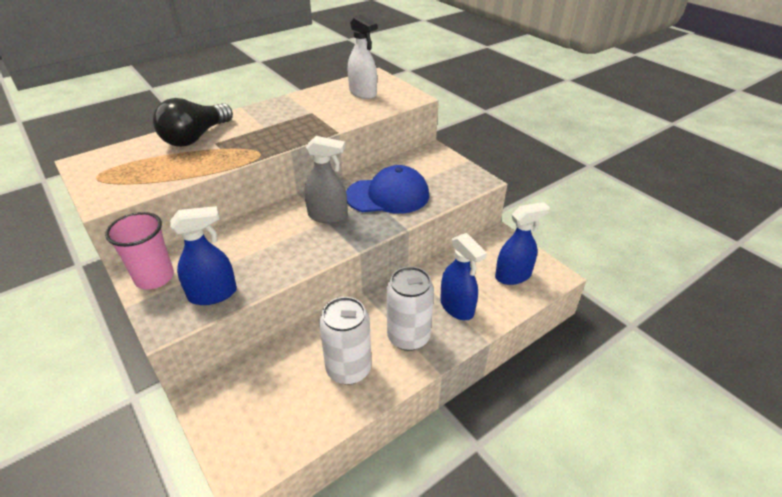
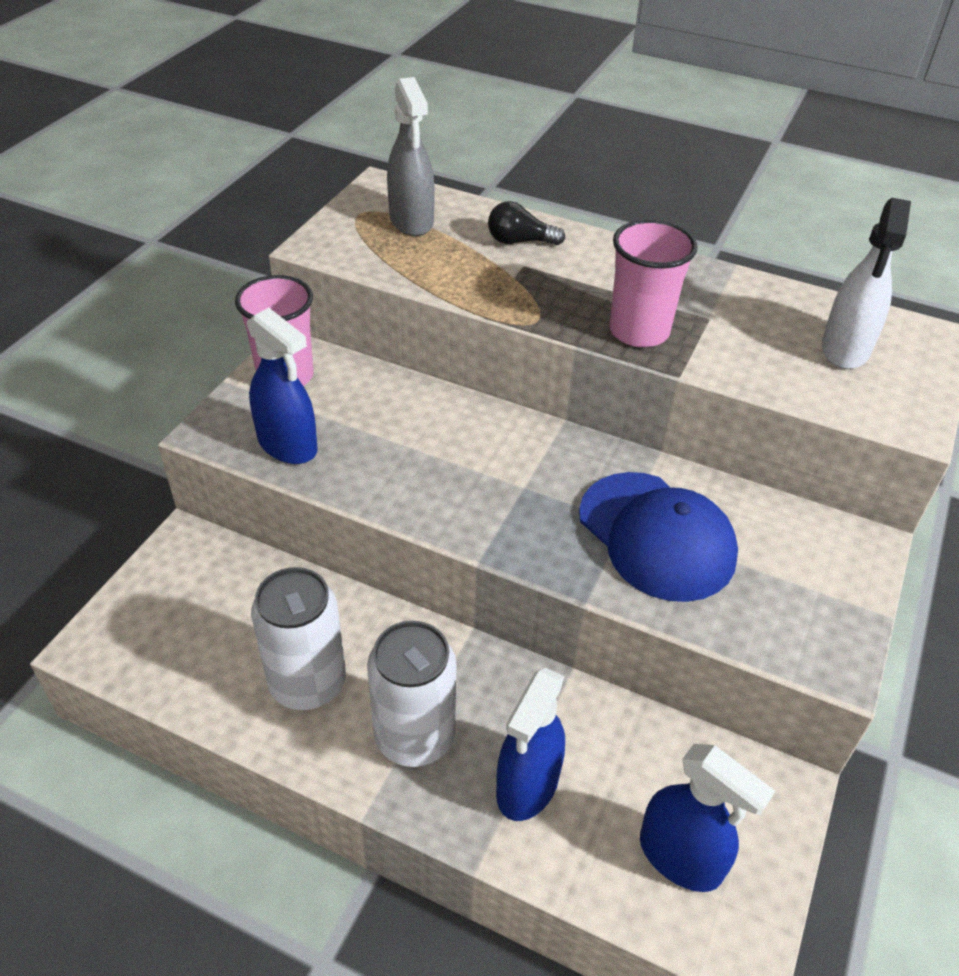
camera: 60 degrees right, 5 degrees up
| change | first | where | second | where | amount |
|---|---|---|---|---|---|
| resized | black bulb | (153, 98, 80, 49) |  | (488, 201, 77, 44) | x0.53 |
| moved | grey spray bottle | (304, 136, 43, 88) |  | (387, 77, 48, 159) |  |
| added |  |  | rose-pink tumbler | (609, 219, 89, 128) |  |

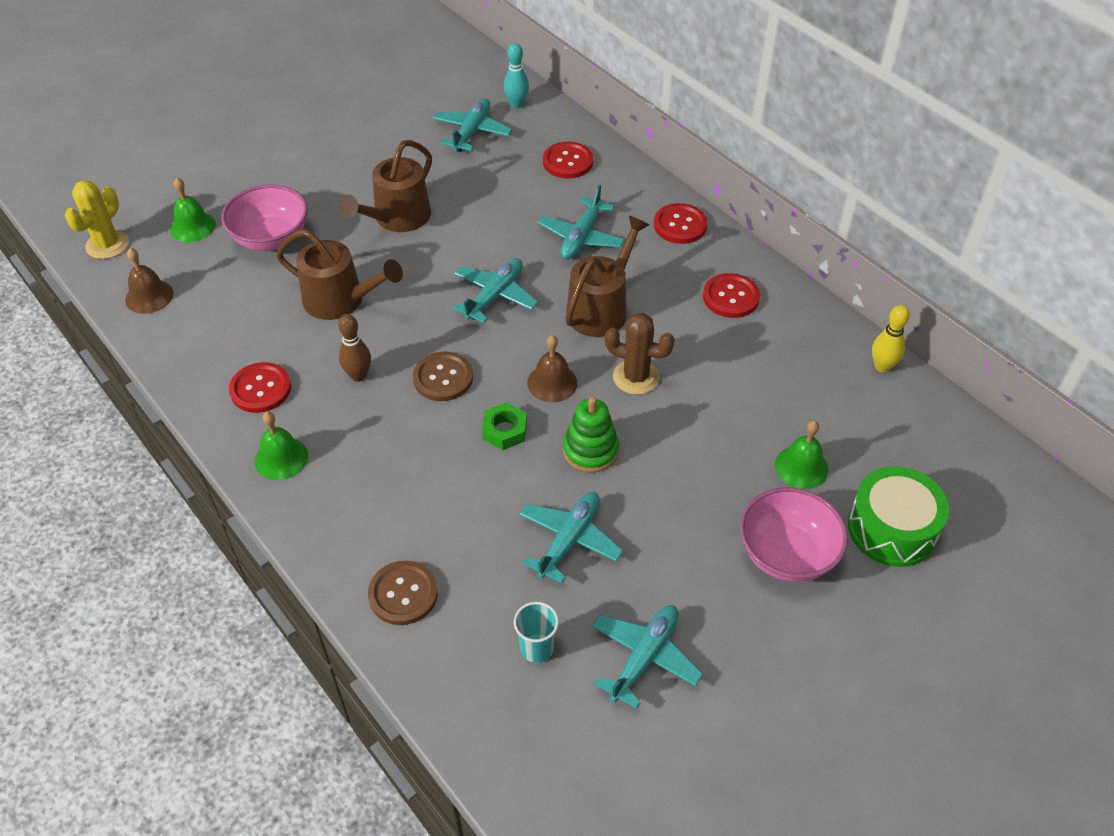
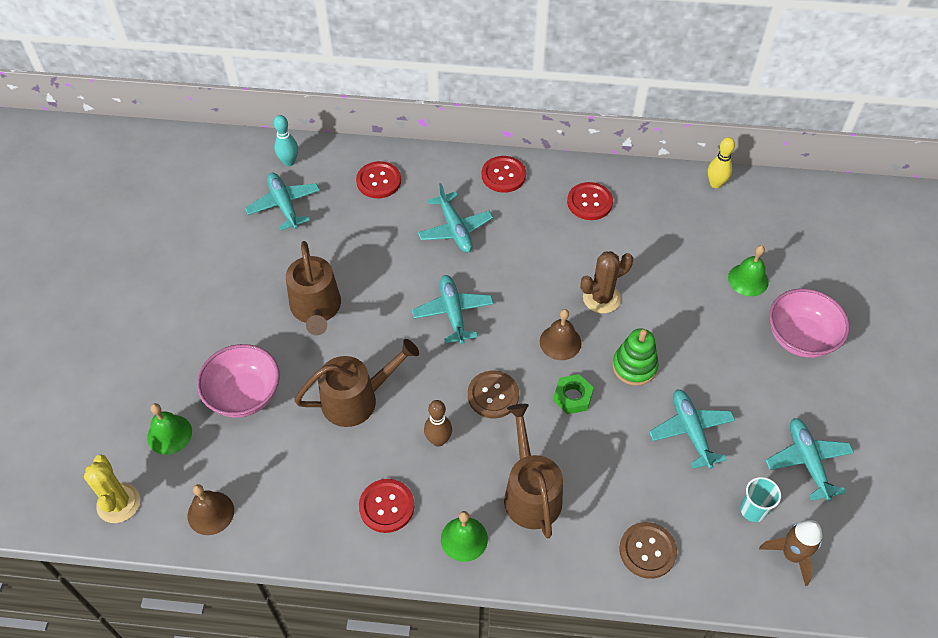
camera: 45 degrees left, 5 degrees up
| change | first | where | second | where | amount |
|---|---|---|---|---|---|
| moved | dark brown watering can | (565, 216, 84, 121) |  | (504, 404, 59, 135) |  |
| removed | emerald snare drum | (848, 466, 101, 101) |  |  |  |
| added |  |  | dark brown spaceship | (759, 520, 63, 66) |  |

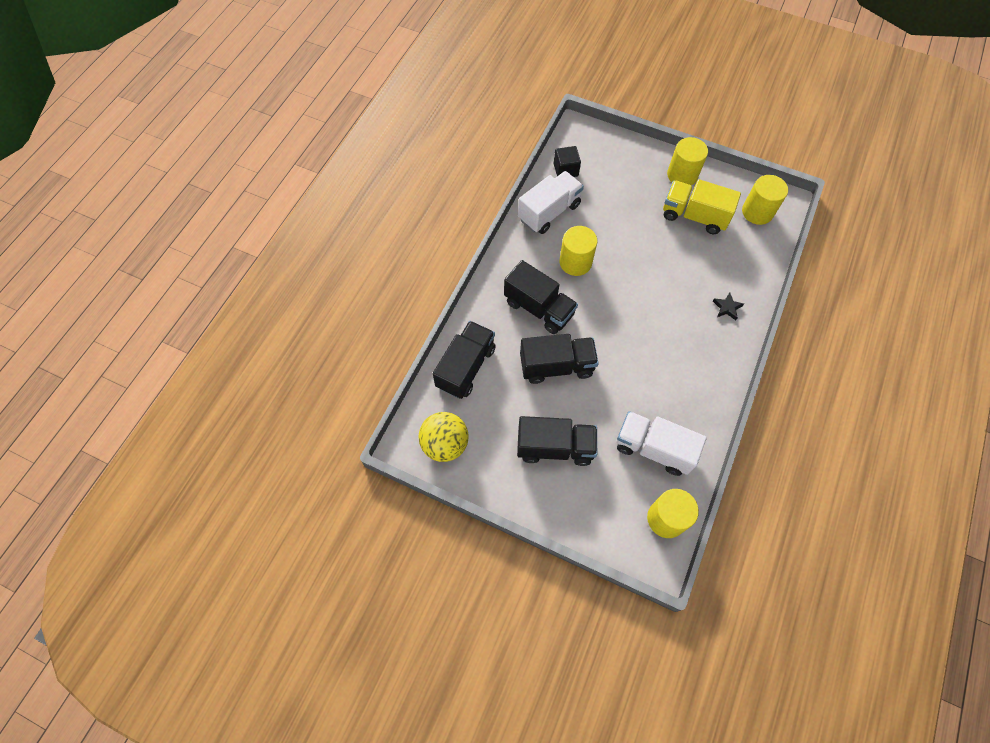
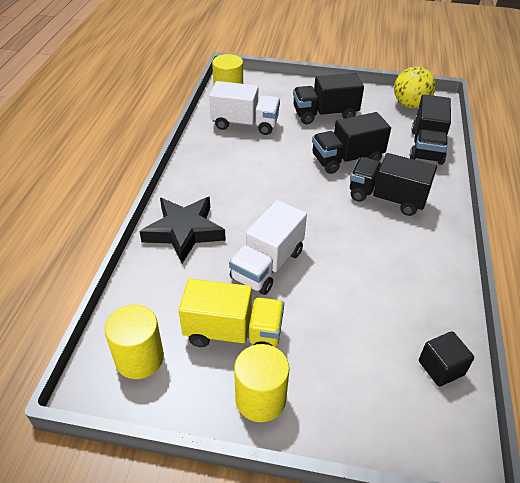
camera: 165 degrees right, 20 degrees down
| change | first | where | second | where | amount |
|---|---|---|---|---|---|
| moved | white toy truck | (518, 171, 66, 63) |  | (229, 200, 78, 95) |  |
| removed | yellow solid cylinder | (559, 226, 38, 50) |  |  |  |
| resized | black five-pointed star | (713, 292, 31, 28) |  | (139, 197, 87, 67) | x2.37 |

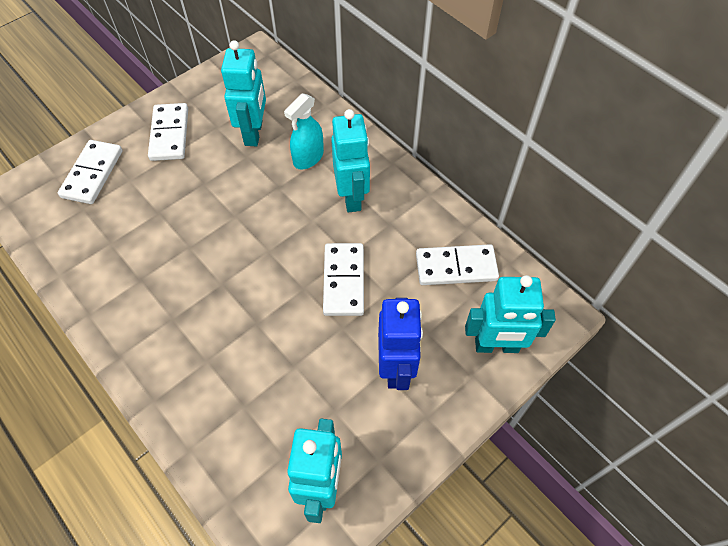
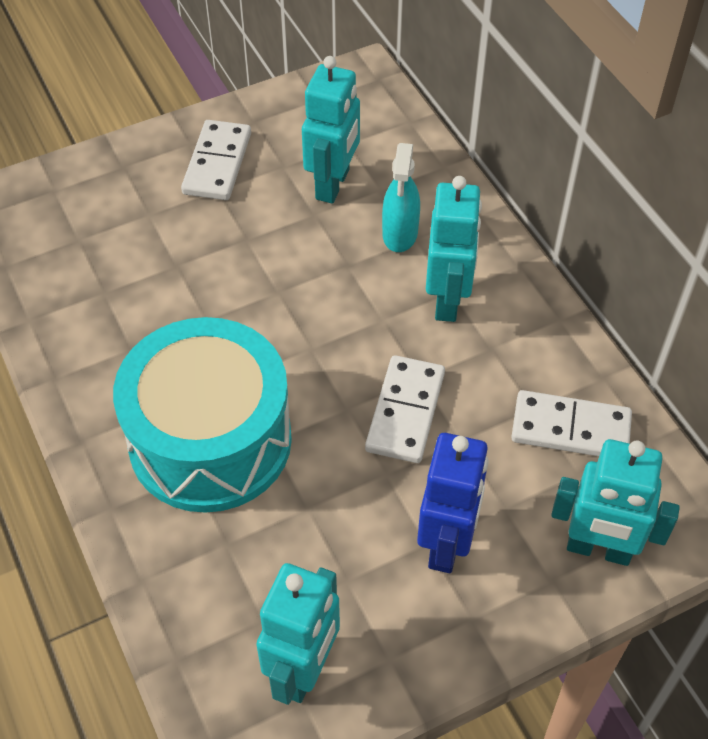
camera: 15 degrees right, 5 degrees down
| change | first | where | second | where | amount |
|---|---|---|---|---|---|
| turned | turquoise spray bottle | (284, 93, 40, 77) |  | (382, 143, 38, 109) | 45 degrees counterclockwise |
| removed | white domino piece | (58, 140, 65, 64) |  |  |  |
| added |  |  | turquoise snare drum | (113, 317, 179, 196) |  |

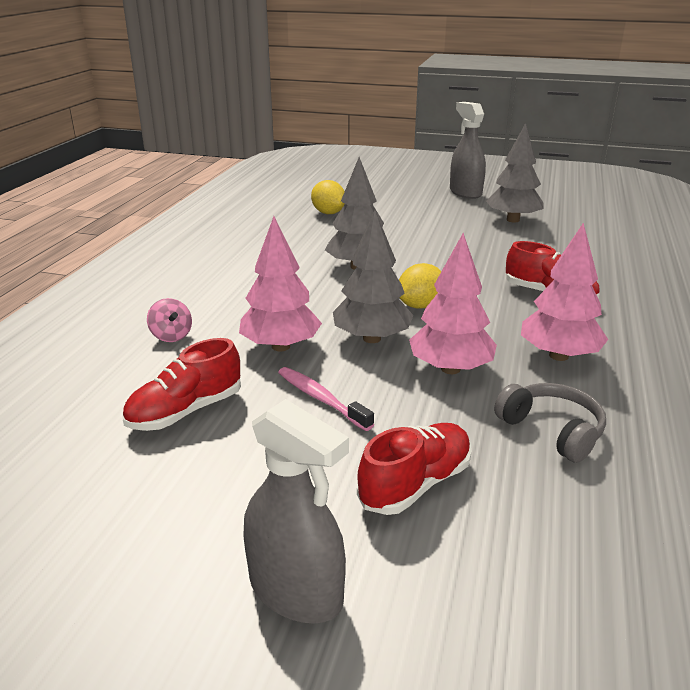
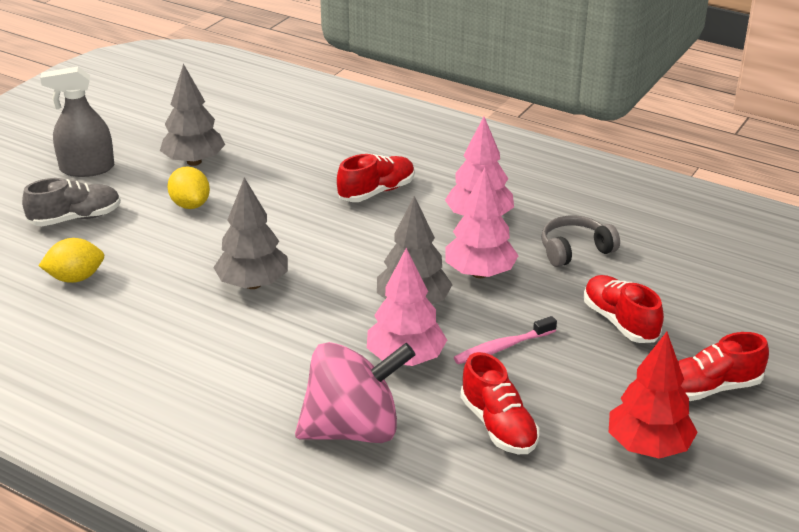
camera: 75 degrees left, 5 degrees up
| change | first | where | second | where | amount |
|---|---|---|---|---|---|
| moved | yellow citrus fruit | (399, 263, 42, 46) |  | (167, 166, 43, 43) |  |
| resized | rose-pink spinning top | (147, 298, 45, 44) |  | (295, 342, 121, 101) | x2.44 |
| replaced | grey spray bottle | (243, 399, 106, 225) | red shoe | (678, 332, 91, 69) |  |
| added |  |  | grey shoe | (22, 178, 99, 48) |  |
| added |  |  | red toy tree | (609, 332, 89, 127) |  |

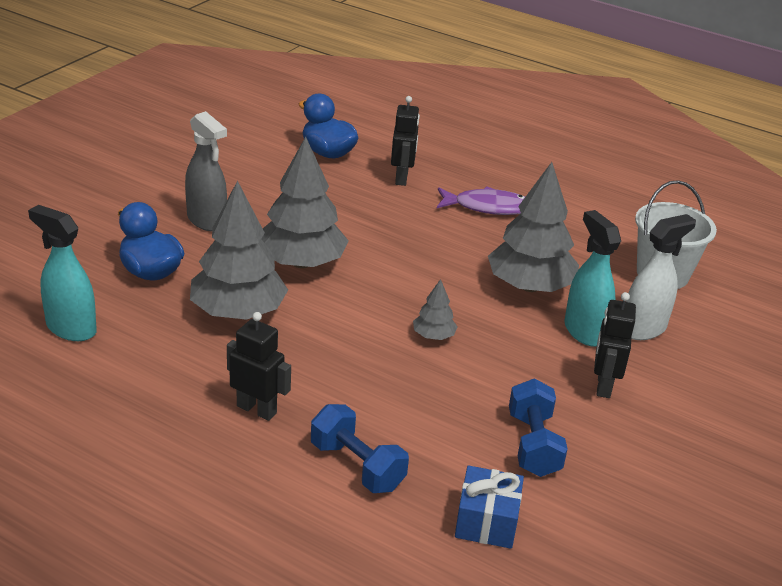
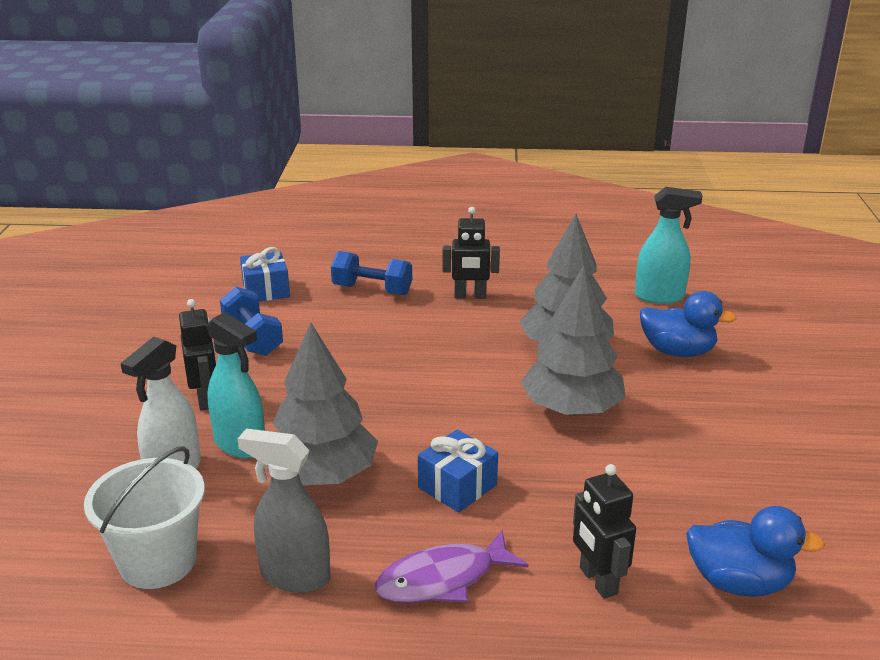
camera: 155 degrees right, 5 degrees down
| change | first | where | second | where | amount |
|---|---|---|---|---|---|
| moved | grey spray bottle | (185, 111, 42, 120) |  | (237, 428, 93, 165) |  |
| removed | grey toy tree | (413, 279, 45, 61) |  |  |  |
| added |  |  | royal blue gift | (418, 430, 80, 83) |  |

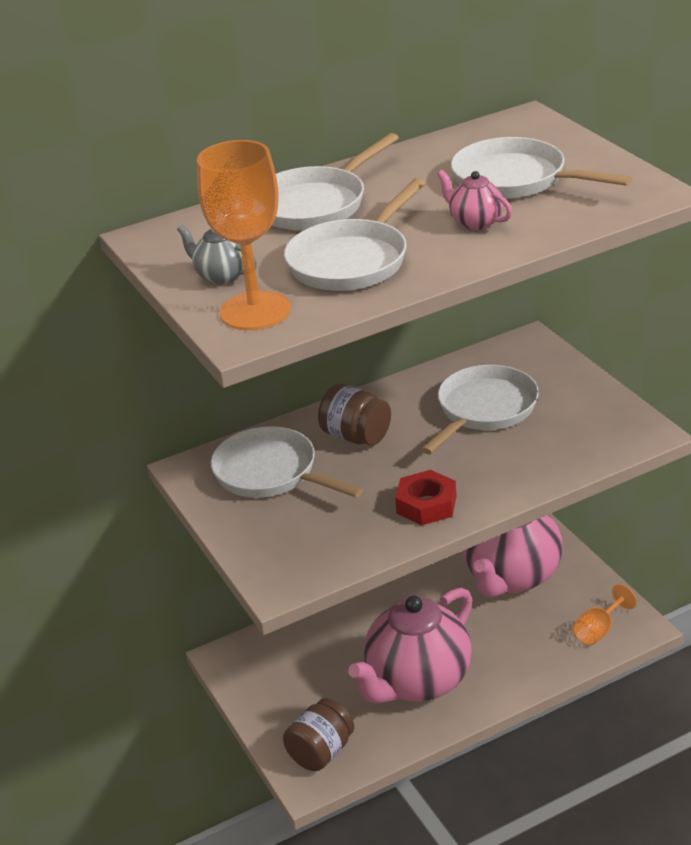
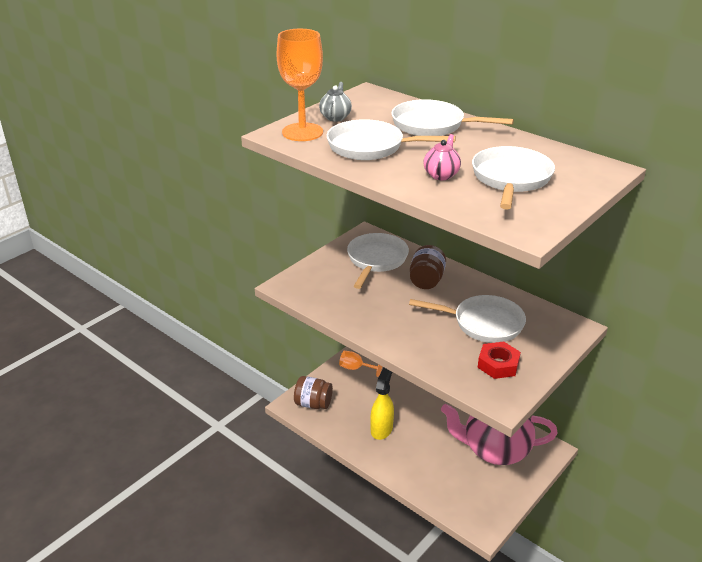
camera: 65 degrees right, 0 degrees up
| change | first | where | second | where | amount |
|---|---|---|---|---|---|
| moved | red hexagon nut | (395, 470, 62, 55) |  | (478, 342, 43, 37) |  |
| moved | bright orange wine glass | (573, 584, 64, 61) |  | (339, 351, 43, 26) |  |
| replaced | rose-pink china teapot | (348, 587, 124, 117) | yellow spray bottle | (370, 368, 24, 72) |  |

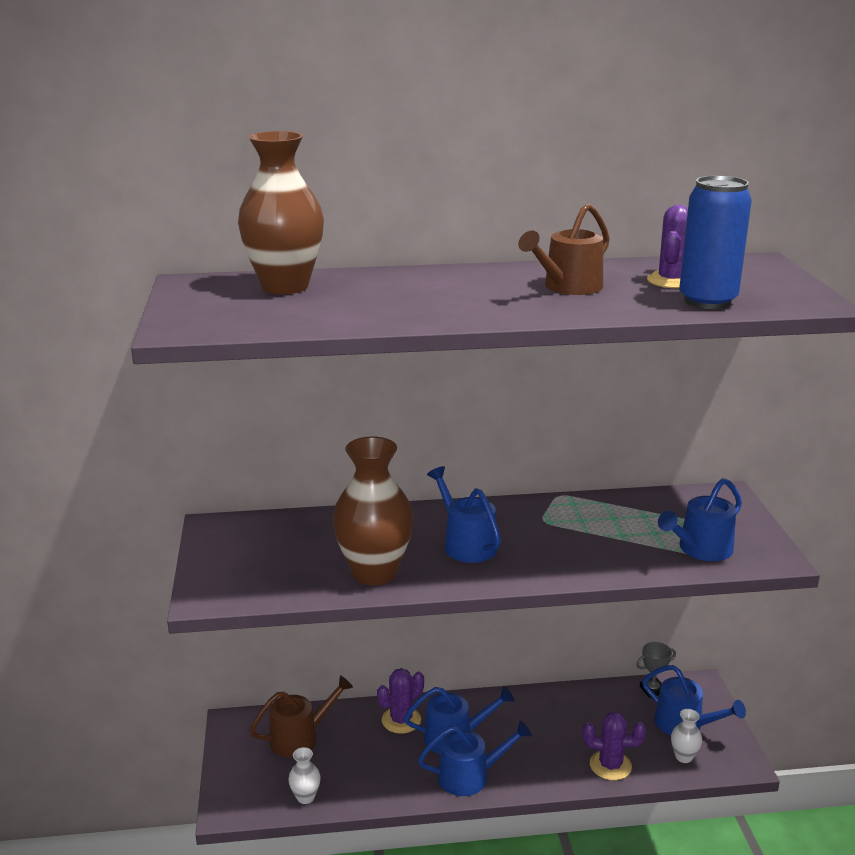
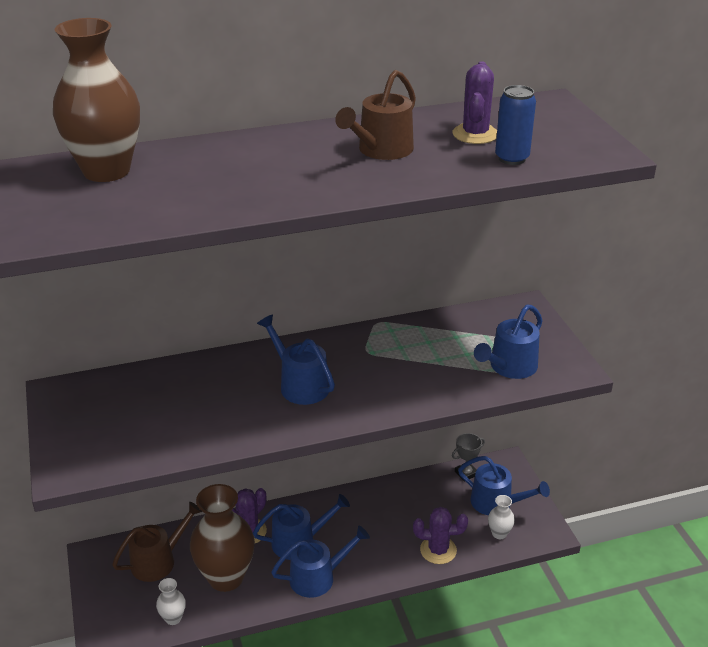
camera: 10 degrees left, 10 degrees up
| change | first | where | second | where | amount |
|---|---|---|---|---|---|
| resized | royal blue tin | (679, 176, 73, 133) |  | (495, 85, 41, 80) | x0.64 |
| moved | dark brown flower vase | (333, 437, 81, 149) |  | (190, 484, 65, 108) |  |

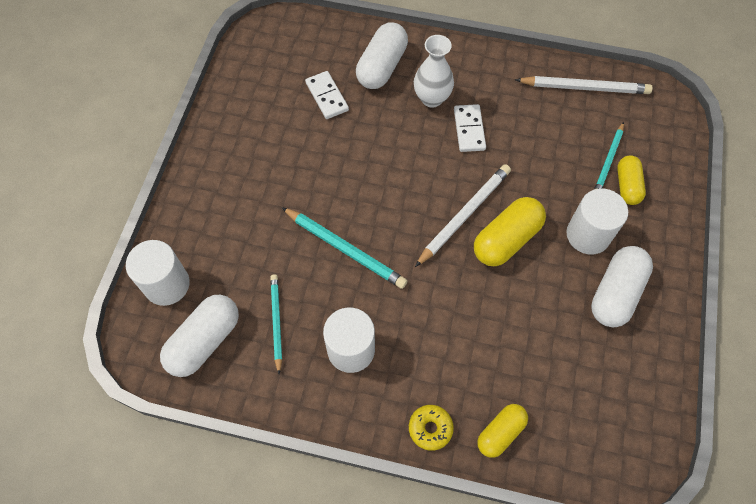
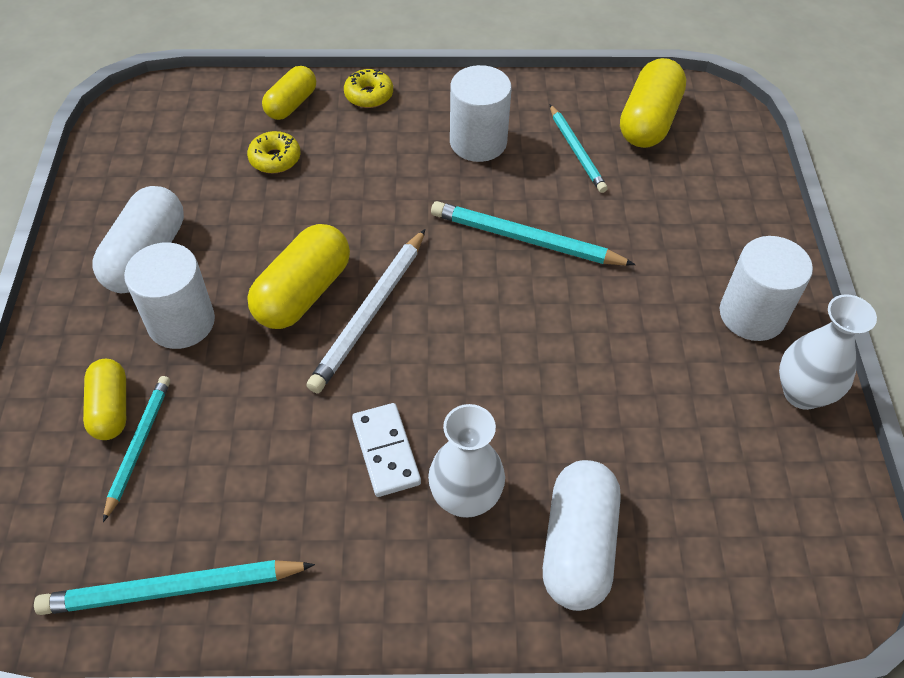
camera: 165 degrees right, 10 degrees down
| change | first | where | second | where | amount |
|---|---|---|---|---|---|
| removed | white domino piece | (305, 71, 44, 48) |  |  |  |
| recoloured | white lead pencil | (515, 76, 138, 18) | turquoise lead pencil | (34, 560, 281, 55) |  |
| moved | white solid cylinder | (126, 240, 64, 66) |  | (720, 236, 93, 105) |  |
| recoloured | white pill | (160, 295, 79, 82) | yellow pill | (620, 58, 66, 90) |  |
| added |  |  | yellow doughnut | (247, 131, 53, 42) |  |
| added |  |  | white flower vase | (779, 294, 98, 116) |  |

